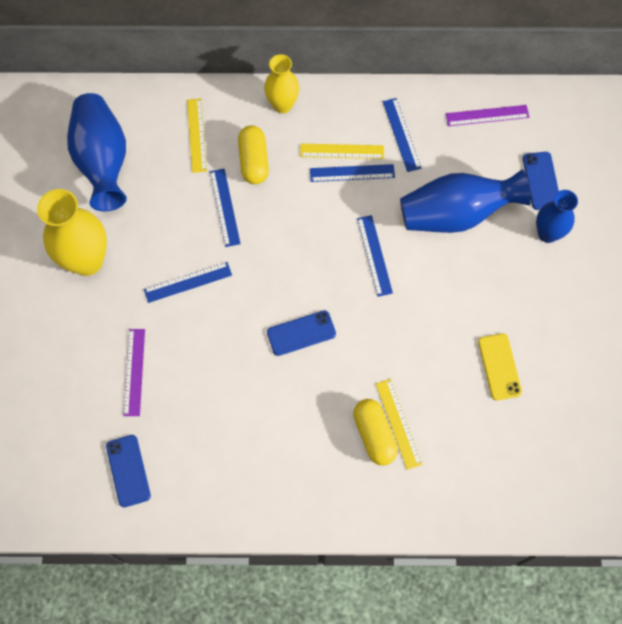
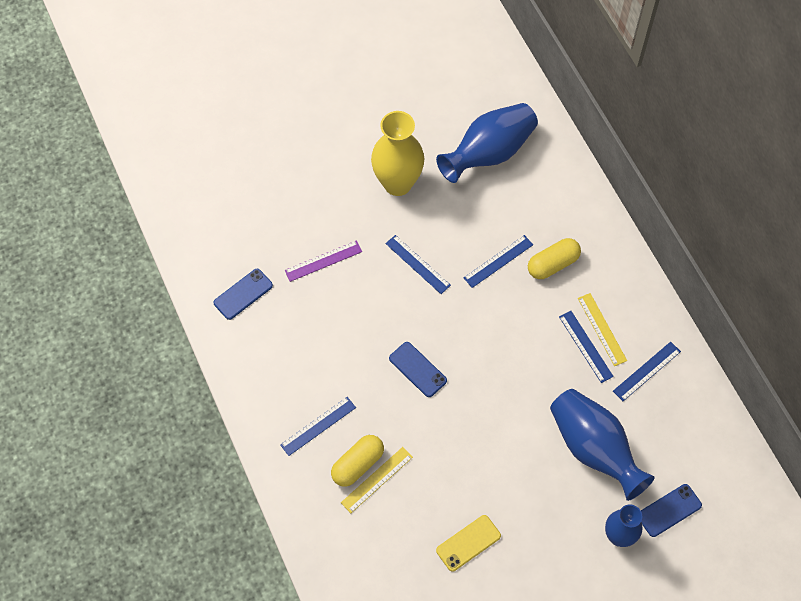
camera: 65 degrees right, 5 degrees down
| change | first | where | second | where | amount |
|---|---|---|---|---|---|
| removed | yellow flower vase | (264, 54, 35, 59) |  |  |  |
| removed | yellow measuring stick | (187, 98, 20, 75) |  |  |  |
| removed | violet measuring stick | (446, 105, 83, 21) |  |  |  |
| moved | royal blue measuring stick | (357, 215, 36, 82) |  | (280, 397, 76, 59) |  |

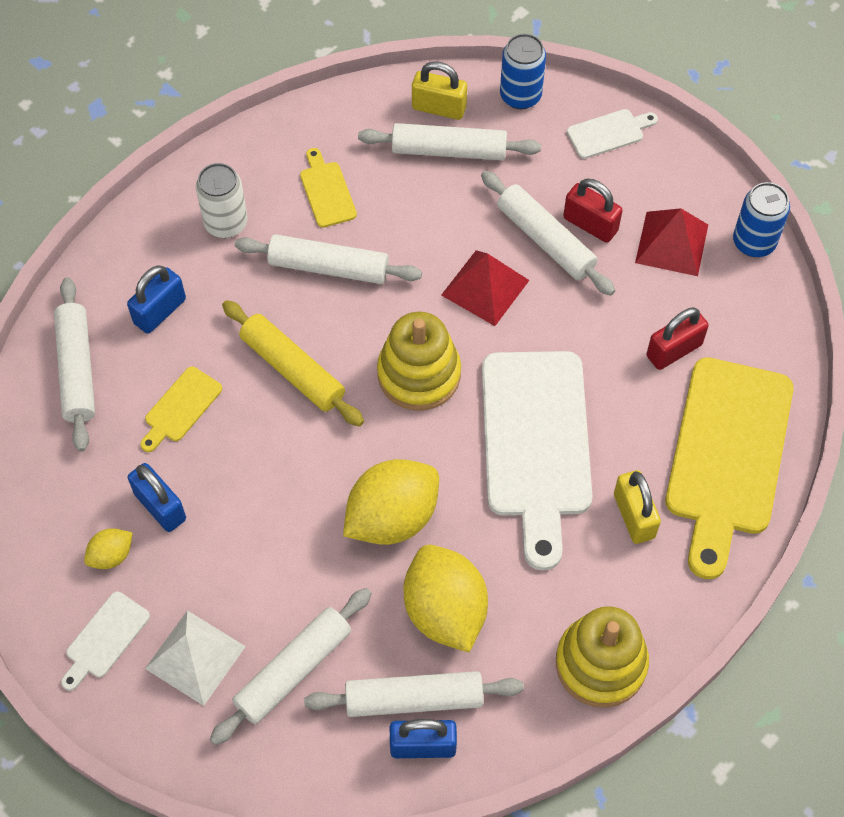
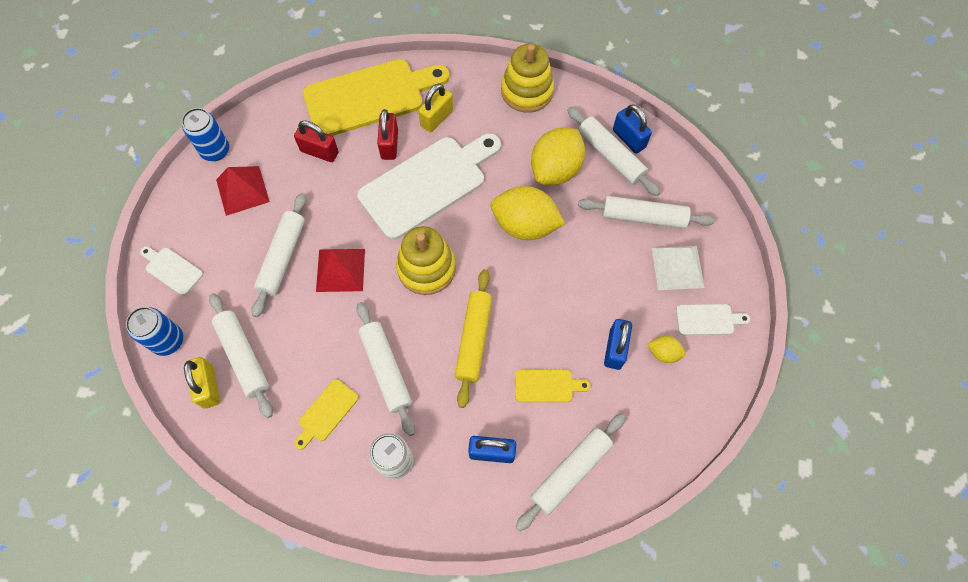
camera: 125 degrees left, 5 degrees up
| change | first | where | second | where | amount |
|---|---|---|---|---|---|
| moved | red padlock | (563, 179, 60, 64) |  | (377, 109, 21, 51) |  |

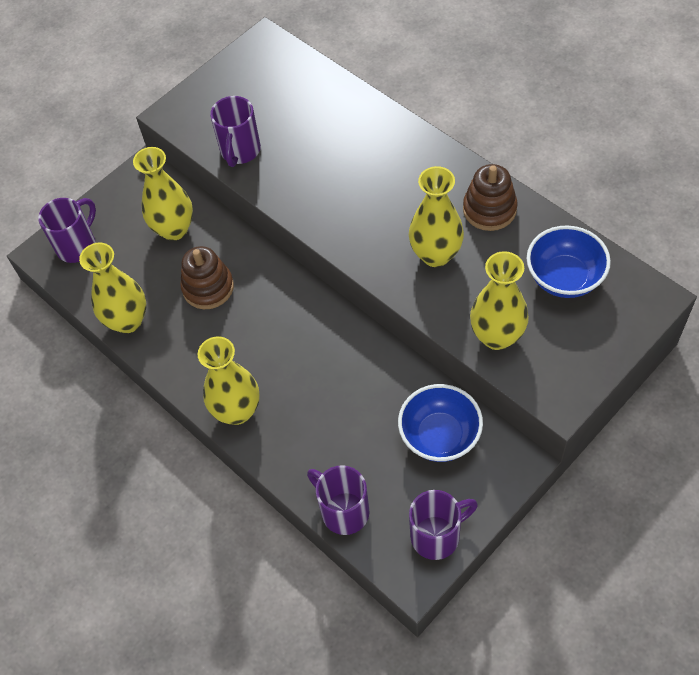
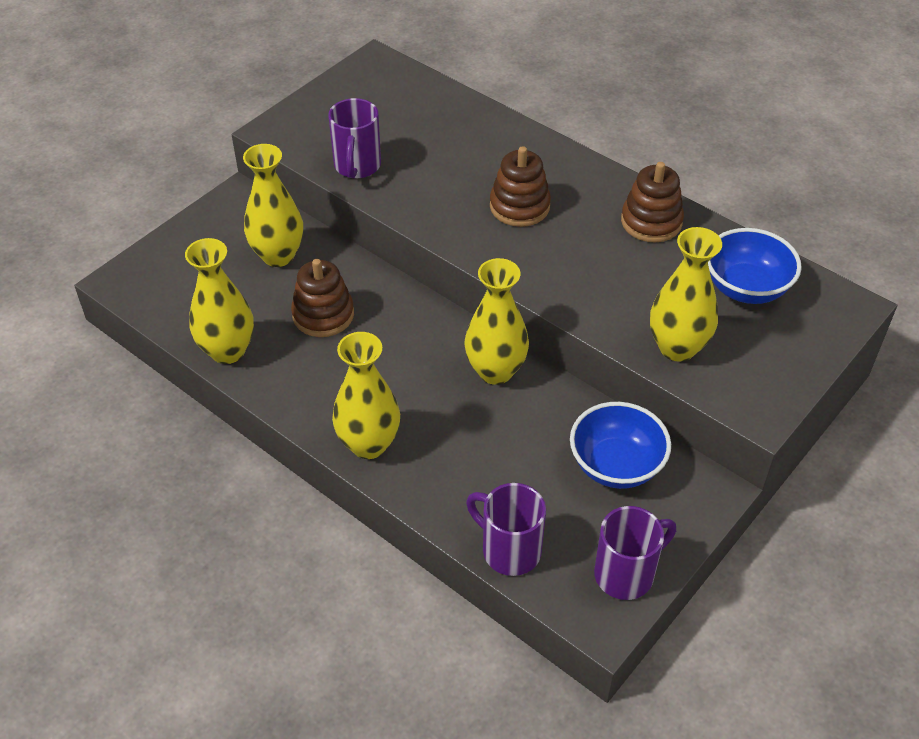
camera: 10 degrees left, 10 degrees down
| change | first | where | second | where | amount |
|---|---|---|---|---|---|
| moved | yellow flower vase | (409, 166, 55, 101) |  | (464, 258, 65, 127) |  |
| removed | violet mug | (38, 198, 58, 65) |  |  |  |
| added |  |  | dark brown stacking toy | (490, 146, 61, 81) |  |

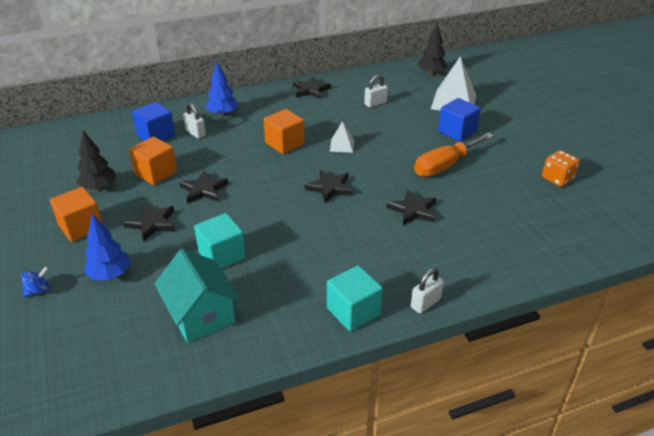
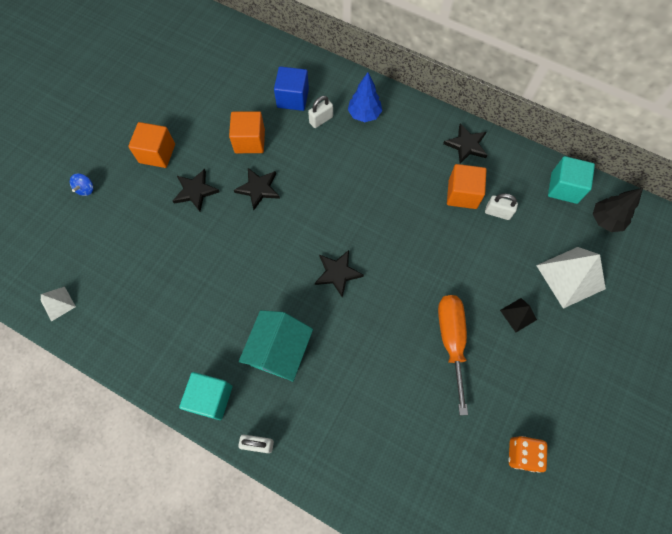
camera: 50 degrees right, 30 degrees up
| change | first | where | second | where | amount |
|---|---|---|---|---|---|
| replaced | royal blue solid cube | (438, 98, 43, 44) | black solid pyramid | (500, 298, 37, 35) |  |
| turned | white padlock | (183, 103, 23, 36) |  | (308, 96, 25, 32) | 45 degrees clockwise |
| moved | bright orange solid cube | (264, 109, 41, 45) |  | (447, 164, 39, 45) |  |
| moved | white solid pyramid | (330, 121, 24, 32) |  | (41, 287, 35, 35) |  |
| removed | black toy tree | (76, 130, 40, 61) |  |  |  |
| turned | bright orange hand screwdriver | (414, 133, 79, 44) |  | (438, 295, 30, 120) | 75 degrees clockwise |
| removed | black five-pointed star | (387, 190, 49, 35) |  |  |  |
| moved | turquoise solid cube | (194, 213, 52, 56) |  | (548, 156, 47, 48) |  |
| removed | royal blue toy tree | (84, 214, 47, 66) |  |  |  |
| moved | turquoise cottage | (154, 249, 87, 94) |  | (239, 310, 74, 72) |  |
| turned | royal blue spinning top | (21, 266, 29, 31) |  | (70, 173, 23, 23) | 90 degrees clockwise |

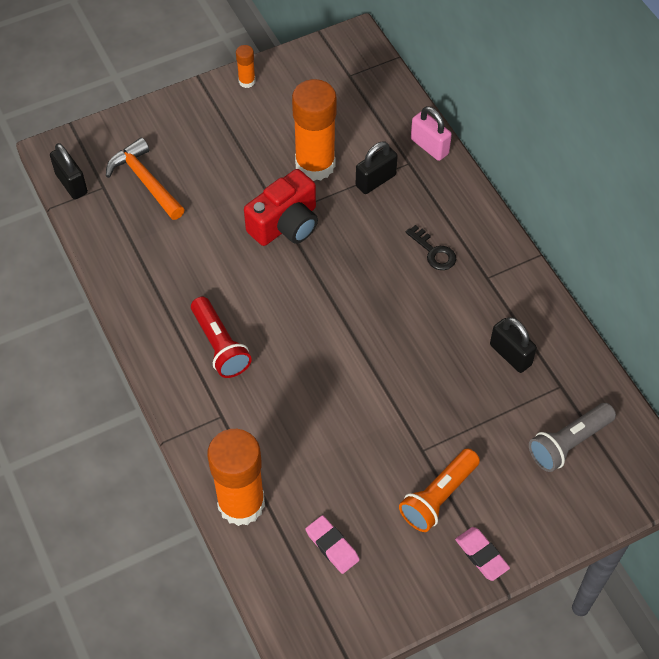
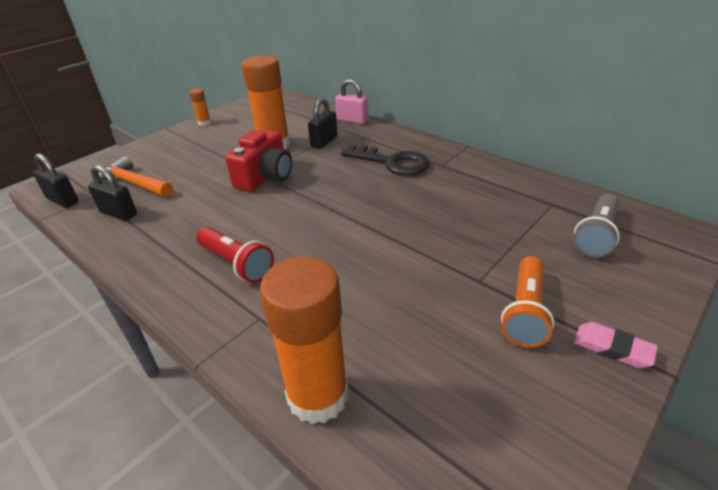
camera: 20 degrees left, 20 degrees down
| change | first | where | second | where | amount |
|---|---|---|---|---|---|
| resized | black door key | (406, 225, 50, 45) |  | (341, 144, 89, 32) | x1.81 |
| moved | black padlock | (490, 317, 47, 56) |  | (88, 165, 49, 56) |  |
| removed | rose-pink eraser | (305, 515, 55, 59) |  |  |  |

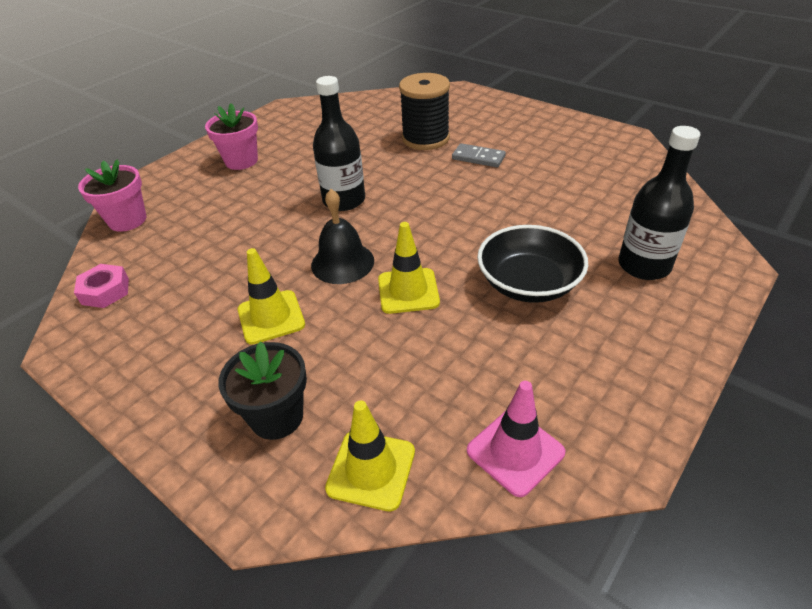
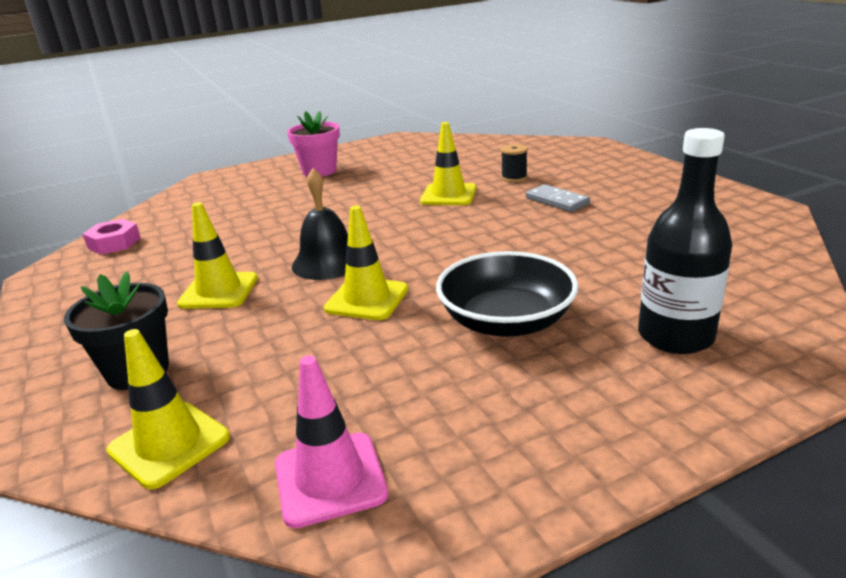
camera: 25 degrees right, 15 degrees down
| change | first | where | second | where | amount |
|---|---|---|---|---|---|
| resized | black spool | (399, 73, 51, 77) |  | (501, 144, 27, 38) | x0.46 |
| removed | black flask | (313, 76, 52, 135) |  |  |  |
| removed | rose-pink plant pot | (78, 159, 68, 73) |  |  |  |
| added |  |  | yellow road cone | (420, 122, 57, 83) |  |

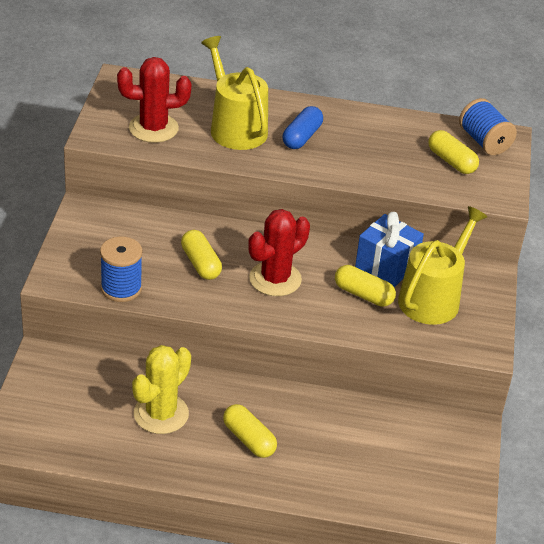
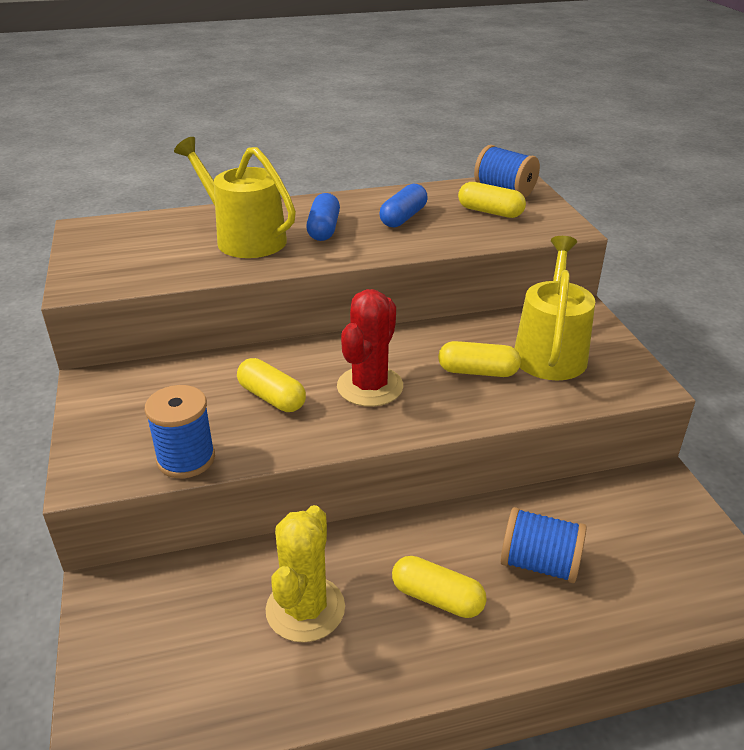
camera: 20 degrees left, 5 degrees down
| change | first | where | second | where | amount |
|---|---|---|---|---|---|
| removed | red saguaro cactus | (117, 57, 74, 86) |  |  |  |
| removed | royal blue gift | (355, 212, 69, 75) |  |  |  |
| added |  |  | royal blue pill | (379, 184, 48, 44) |  |
| added |  |  | royal blue spool | (500, 507, 87, 76) |  |

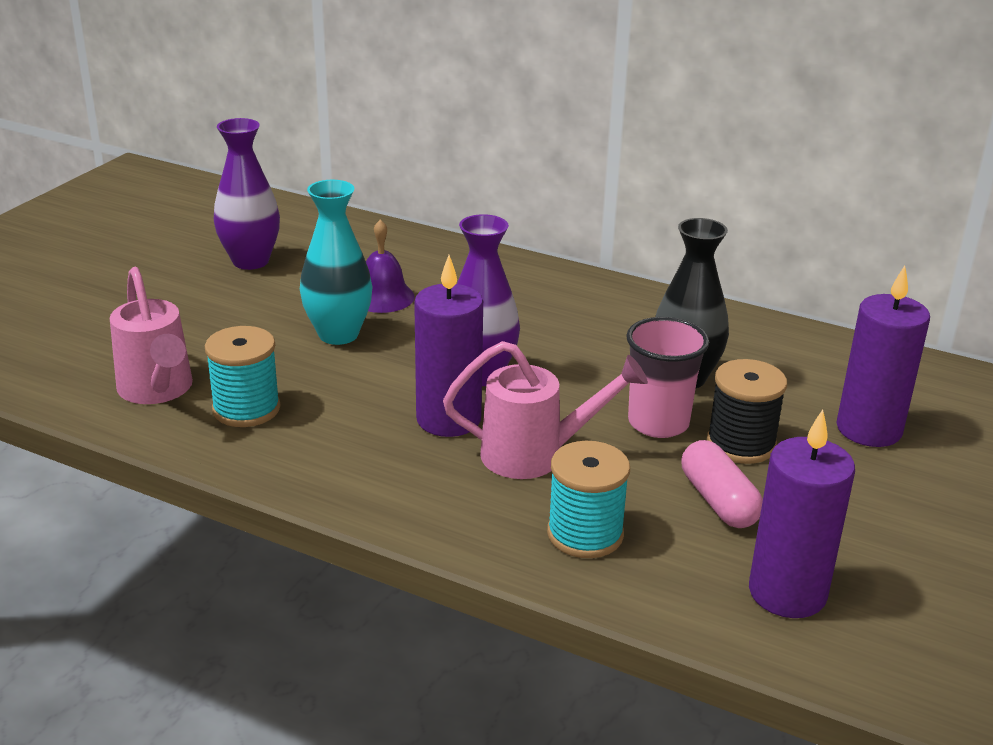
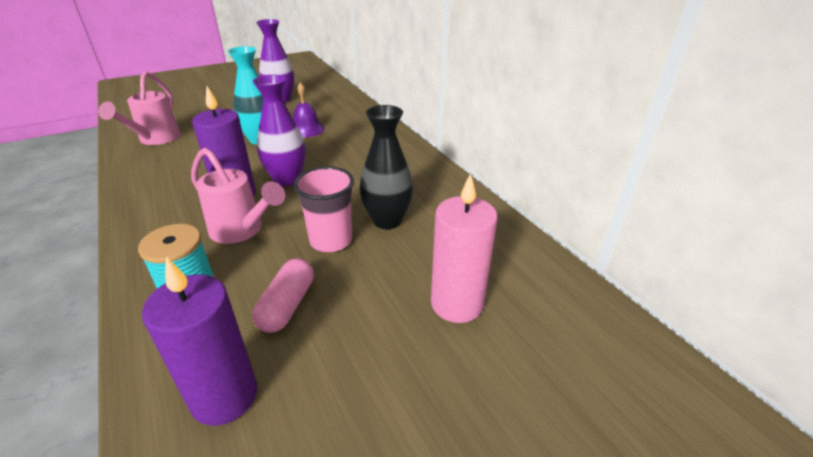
camera: 35 degrees right, 5 degrees up
| change | first | where | second | where | amount |
|---|---|---|---|---|---|
| recoloured | violet candle | (836, 265, 94, 182) | rose-pink candle | (431, 173, 67, 150) |  |
| removed | turquoise spool | (205, 326, 75, 101) |  |  |  |
| removed | black spool | (707, 359, 80, 105) |  |  |  |

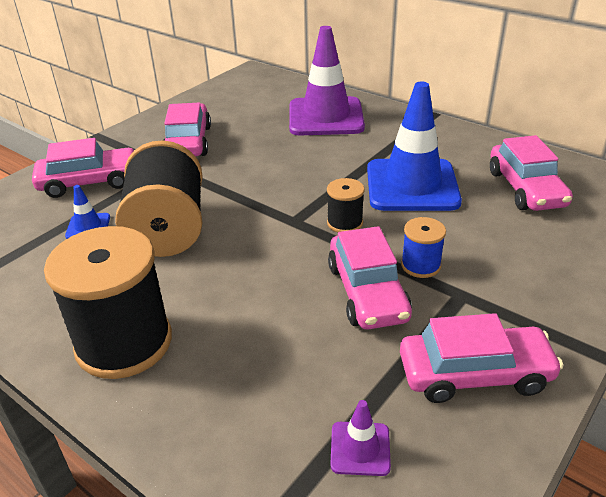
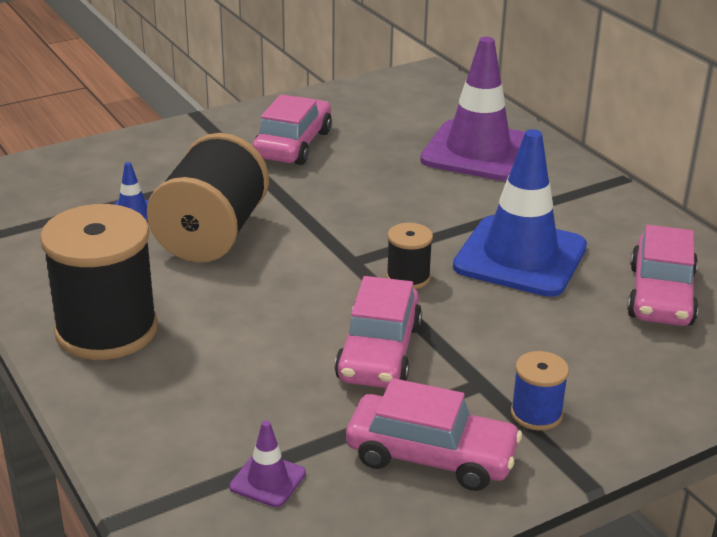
camera: 20 degrees right, 5 degrees down
| change | first | where | second | where | amount |
|---|---|---|---|---|---|
| removed | rose-pink toy car | (32, 138, 102, 60) |  |  |  |
| moved | royal blue spool | (401, 217, 45, 61) |  | (511, 351, 58, 79) |  |

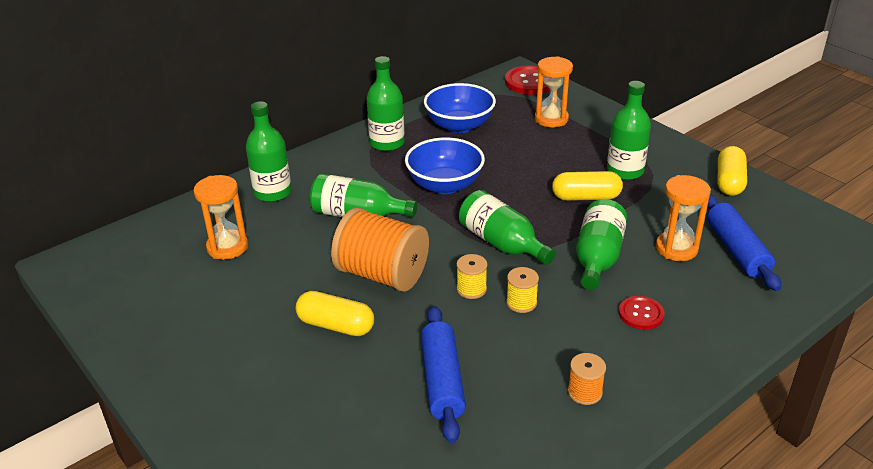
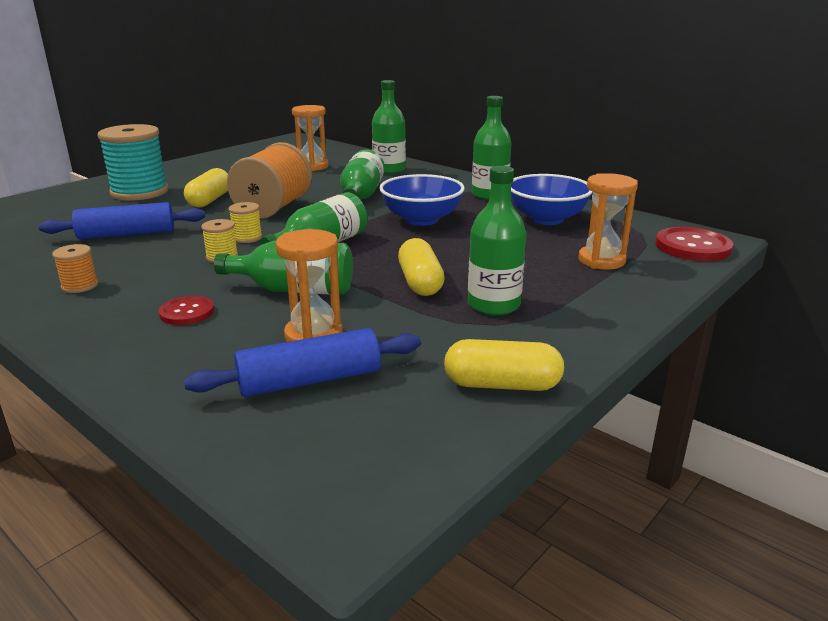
camera: 80 degrees right, 10 degrees down
| change | first | where | second | where | amount |
|---|---|---|---|---|---|
| added |  |  | turquoise spool | (98, 124, 71, 77) |  |

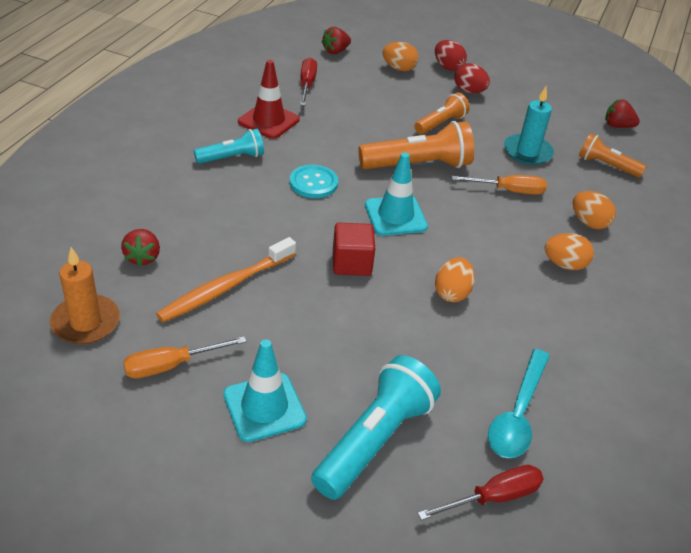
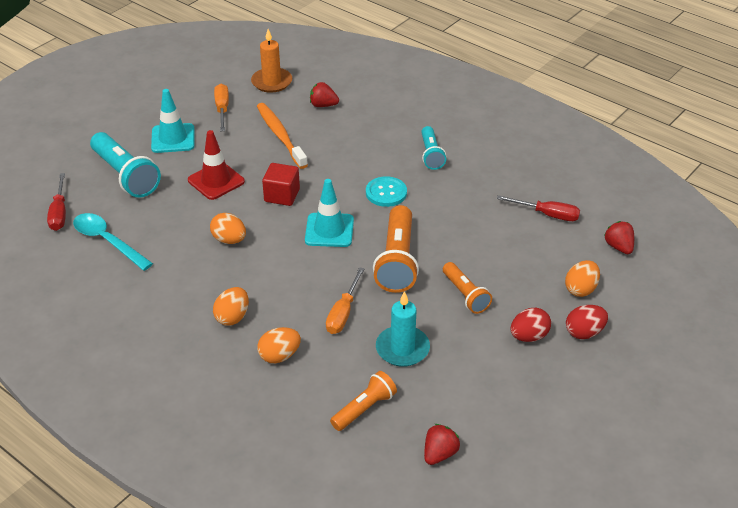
camera: 110 degrees right, 0 degrees up
| change | first | where | second | where | amount |
|---|---|---|---|---|---|
| moved | red road cone | (238, 60, 62, 79) |  | (188, 130, 57, 70) |  |

